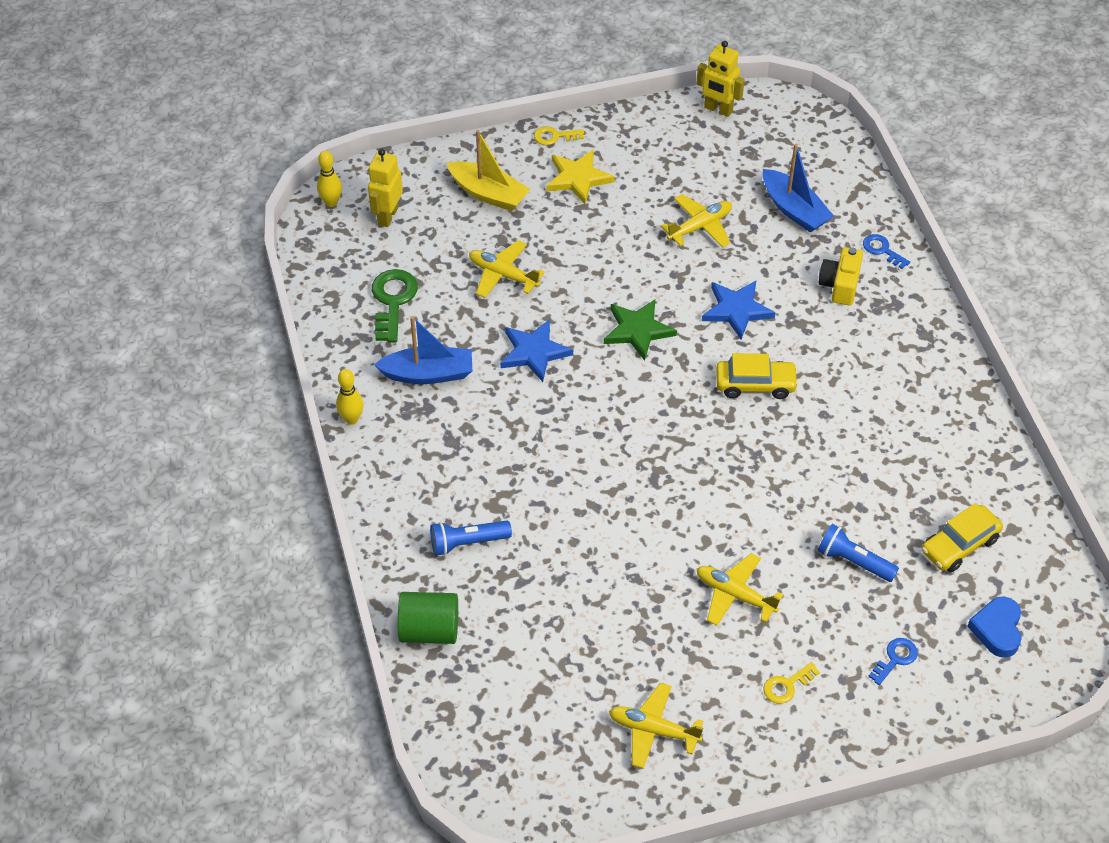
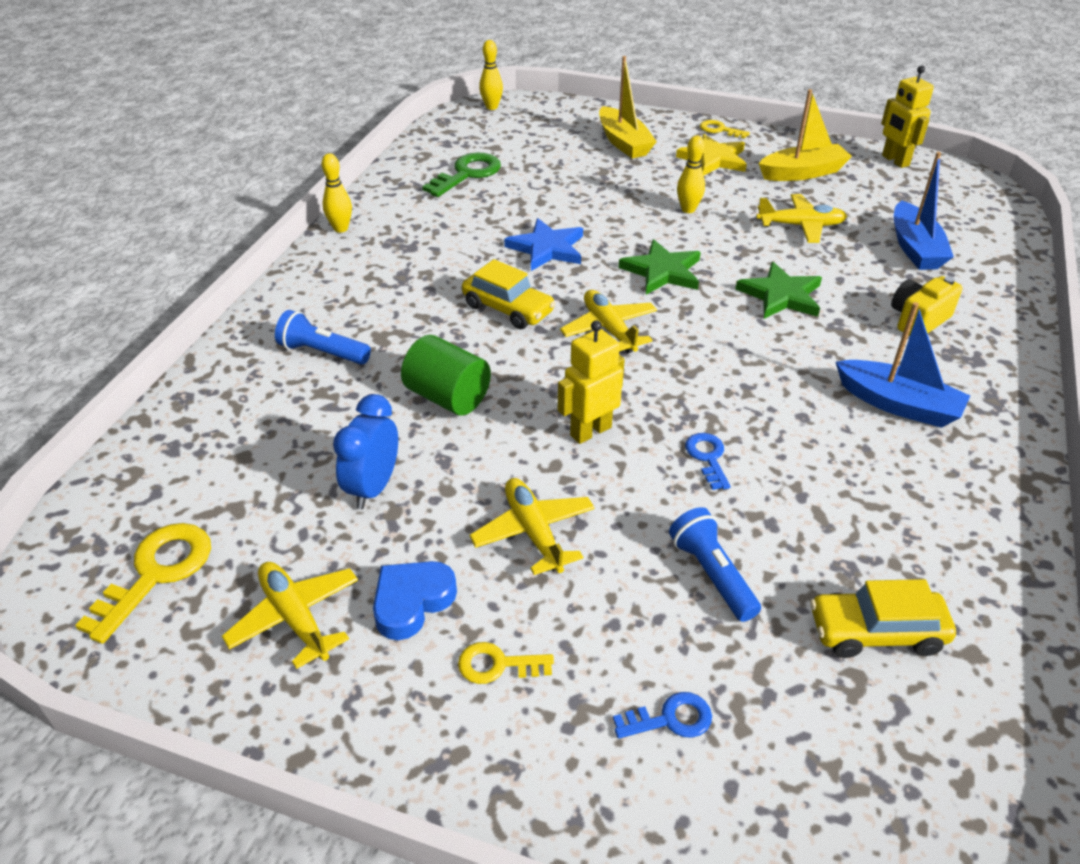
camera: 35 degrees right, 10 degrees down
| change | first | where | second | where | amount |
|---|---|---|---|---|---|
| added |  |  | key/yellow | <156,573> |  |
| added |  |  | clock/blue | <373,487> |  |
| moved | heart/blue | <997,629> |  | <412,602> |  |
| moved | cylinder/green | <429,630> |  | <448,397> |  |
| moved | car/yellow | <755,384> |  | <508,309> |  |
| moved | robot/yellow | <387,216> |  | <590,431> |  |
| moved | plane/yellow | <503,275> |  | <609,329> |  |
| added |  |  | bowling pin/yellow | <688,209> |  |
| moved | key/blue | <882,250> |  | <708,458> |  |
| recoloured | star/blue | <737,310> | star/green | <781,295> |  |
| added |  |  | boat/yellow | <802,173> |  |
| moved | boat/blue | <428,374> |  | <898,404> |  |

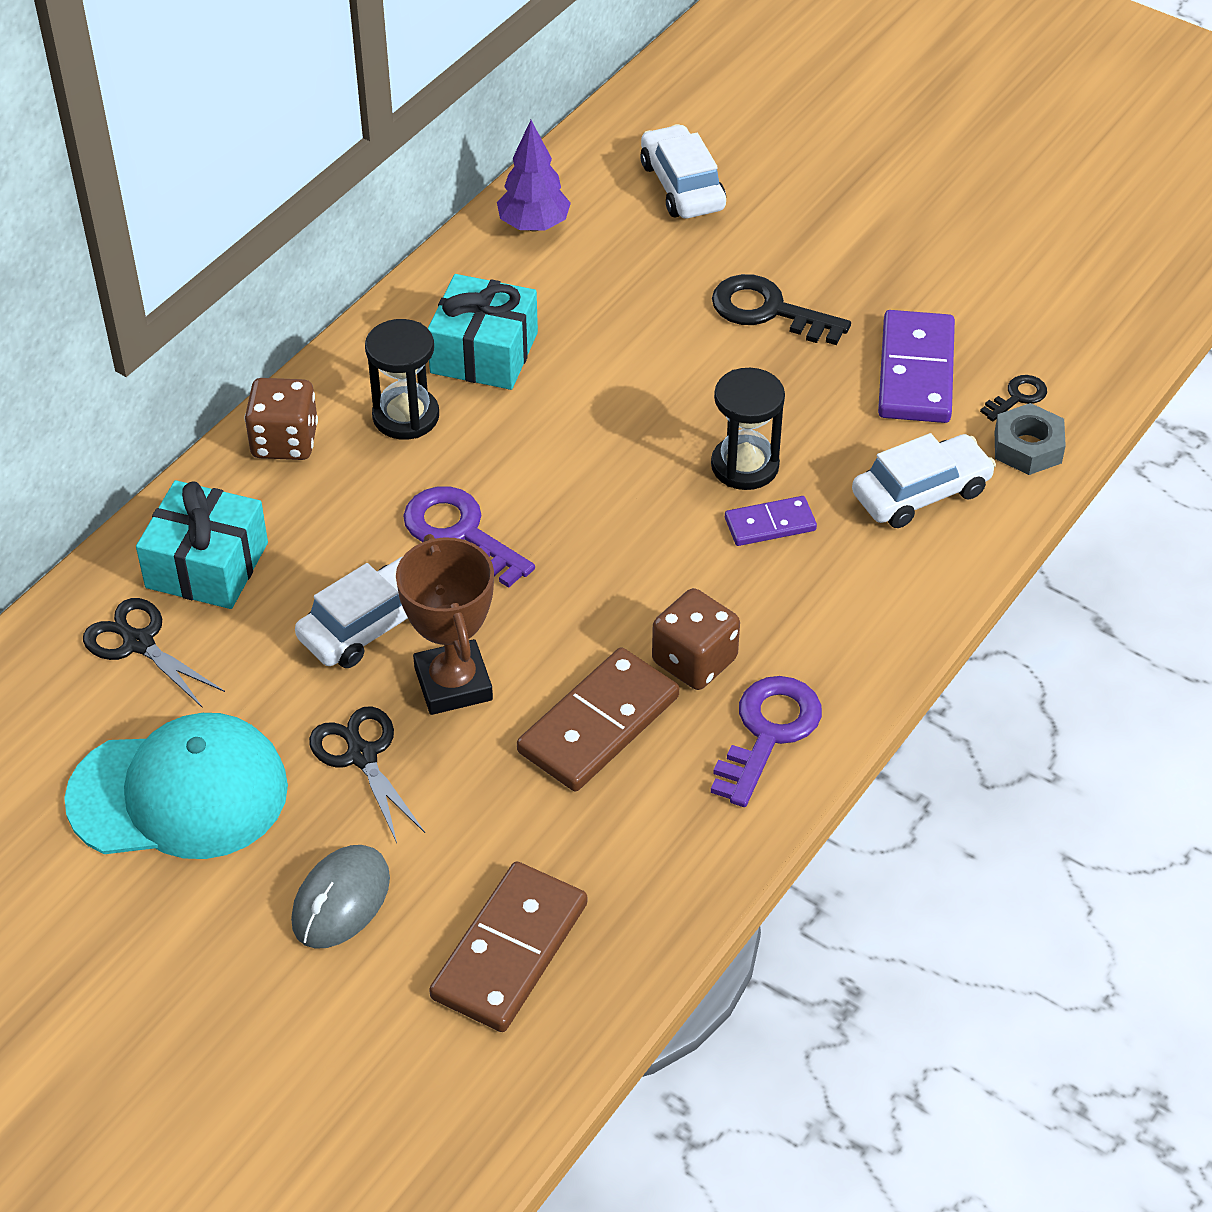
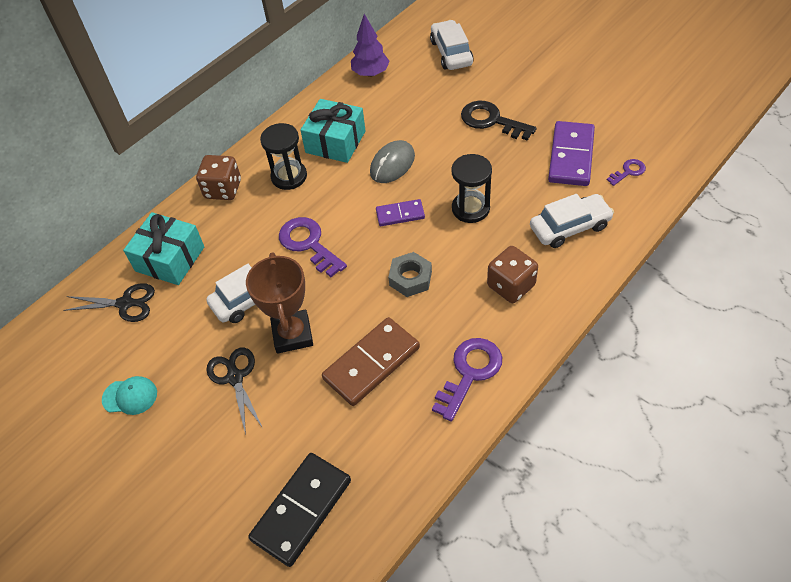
camera: 10 degrees right, 5 degrees up
| change | first | where | second | where | amount |
|---|---|---|---|---|---|
| turned | scissors/black | <138,643> |  | <125,303> | 135 degrees clockwise |
| resized | cap/turquoise | <179,793> |  | <130,396> | x0.44 |
| recoloured | domino/brown | <509,951> | domino/black | <301,510> |  |
| moved | mouse/grey | <341,900> |  | <392,164> |  |
| moved | domino/purple | <770,524> |  | <400,214> |  |
| moved | nut/grey | <1027,447> |  | <410,278> |  |
| moved | dice/brown | <694,661> |  | <511,286> |  |
| recoloured | key/black | <1017,397> | key/purple | <628,171> |  |

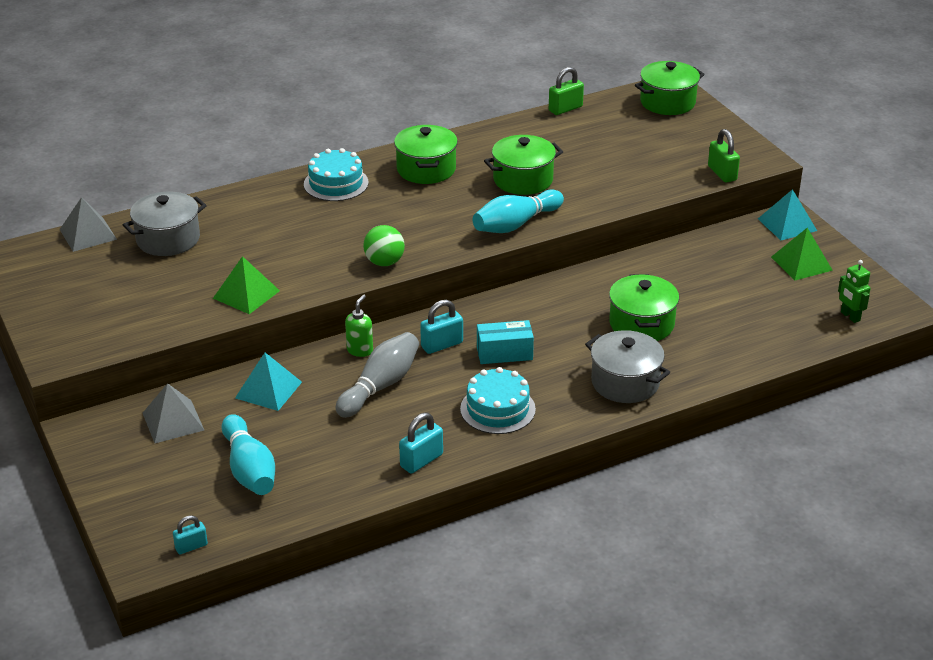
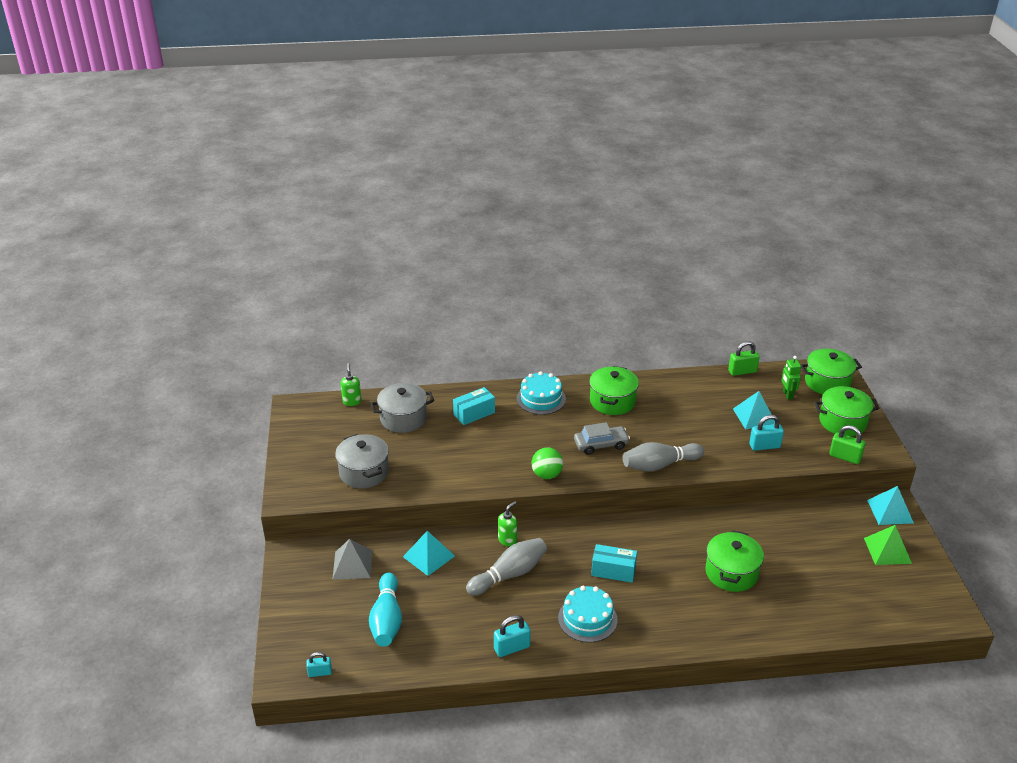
camera: 20 degrees right, 0 degrees up
| change | first | where | second | where | amount |
|---|---|---|---|---|---|
| moved | pot/grey | <625,382> |  | <364,472> |  |
| replaced | pyramid/grey | <88,234> | soap dispenser/green | <352,401> |  |
| added |  |  | box/turquoise | <474,413> |  |
| added |  |  | car/grey | <601,445> |  |
| recoloured | bowling pin/turquoise | <515,224> | bowling pin/grey | <659,465> |  |
| added |  |  | pyramid/turquoise | <754,416> |  |
| moved | padlock/turquoise | <442,345> |  | <764,446> |  |
| moved | robot/green | <850,316> |  | <787,395> |  |
| moved | pot/green | <523,180> |  | <842,422> |  |
| turned | padlock/green | <722,173> |  | <845,457> | 60 degrees counterclockwise |
| removed | pyramid/green | <246,294> |  |  |  |

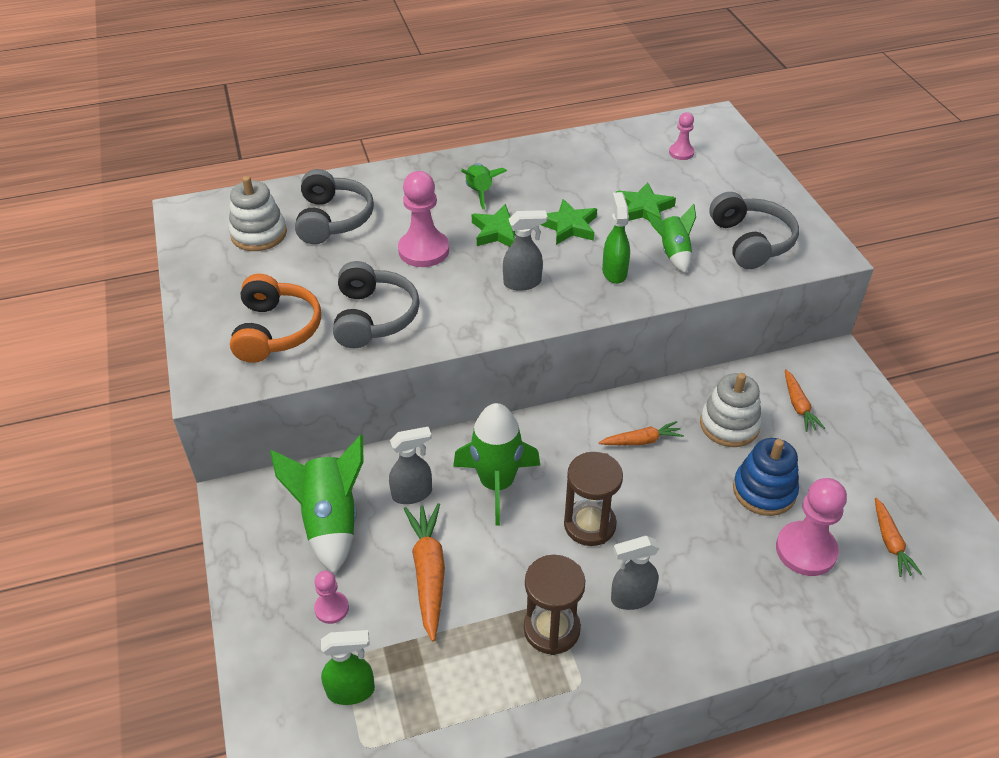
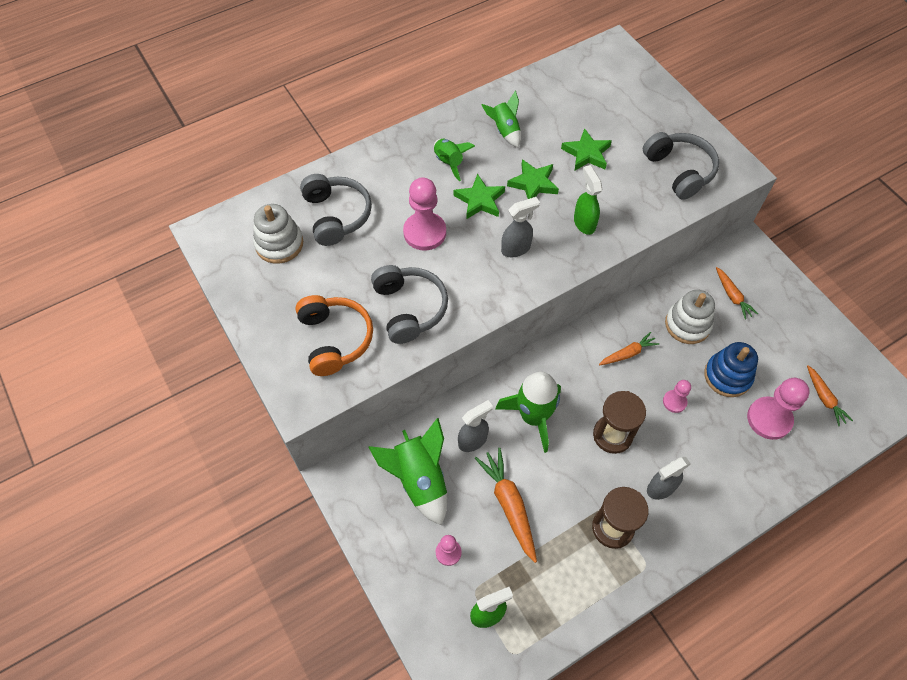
camera: 15 degrees left, 15 degrees up
| change | first | where | second | where | amount |
|---|---|---|---|---|---|
| moved | rocket/green | <672,253> |  | <504,131> |  |
| moved | pawn/pink | <681,153> |  | <674,402> |  |

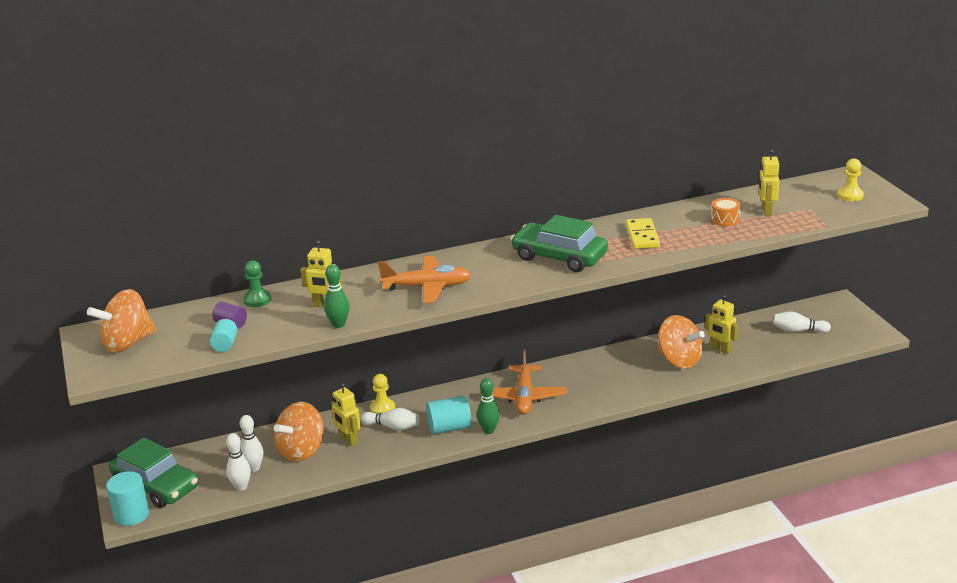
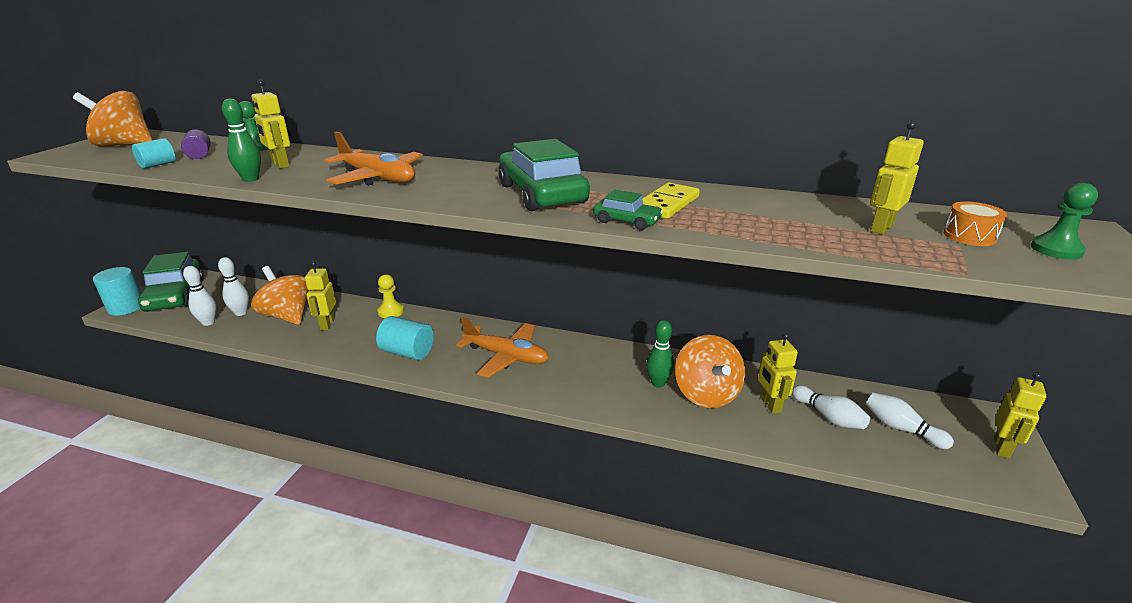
camera: 35 degrees right, 0 degrees up
| change | first | where | second | where | amount |
|---|---|---|---|---|---|
| turned | spinning top/orange | <302,451> |  | <287,316> | 60 degrees clockwise |
| turned | plane/orange | <524,397> |  | <506,356> | 105 degrees counterclockwise |
| added |  |  | car/green | <627,221> |  |
| moved | bowling pin/green | <488,430> |  | <658,383> |  |
| moved | bowling pin/white | <392,427> |  | <828,417> |  |
| moved | drum/orange | <725,219> |  | <969,236> |  |
| added |  |  | robot/yellow | <1002,448> |  |
| recoloured | pawn/yellow | <850,195> | pawn/green | <1056,250> |  |

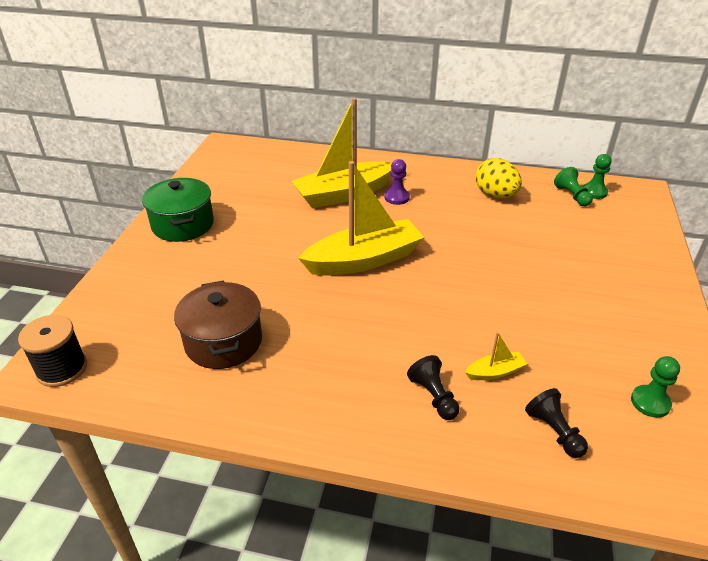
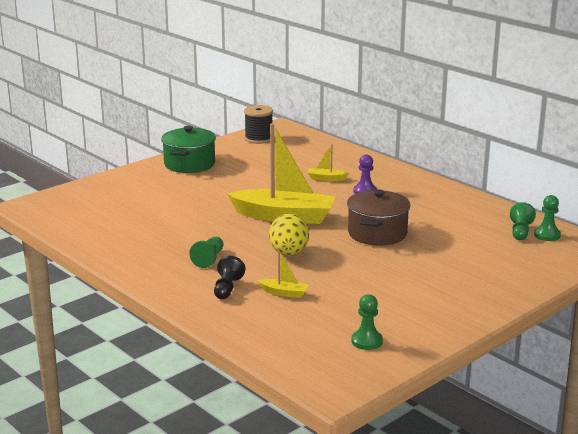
camera: 35 degrees right, 15 degrees down
| change | first | where | second | where | amount |
|---|---|---|---|---|---|
| added |  |  | pawn/green | <209,259> |  |
| moved | spool/black | <62,369> |  | <258,139> |  |
| moved | egg/yellow | <495,195> |  | <289,253> |  |
| resized | boat/yellow | <343,194> |  | <326,178> | x0.42 |
| moved | pot/brown | <223,341> |  | <377,233> |  |
| removed | pawn/black | <554,431> |  |  |  |

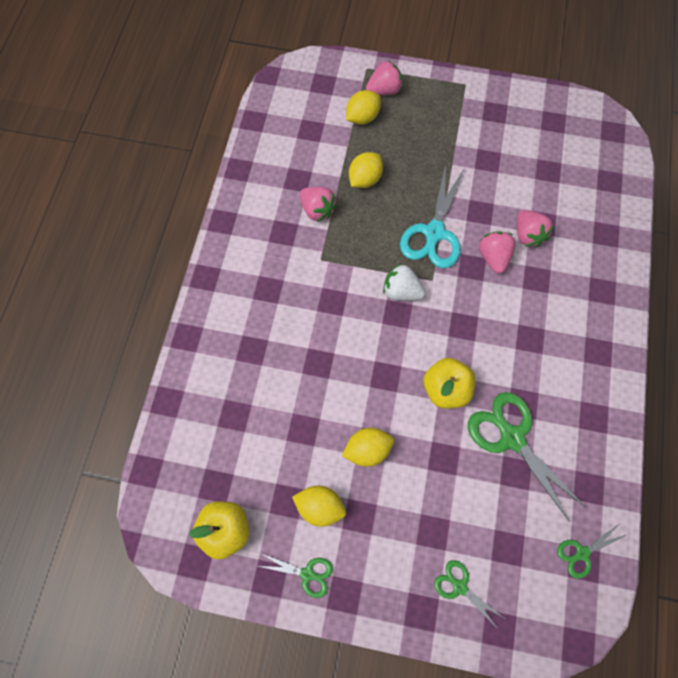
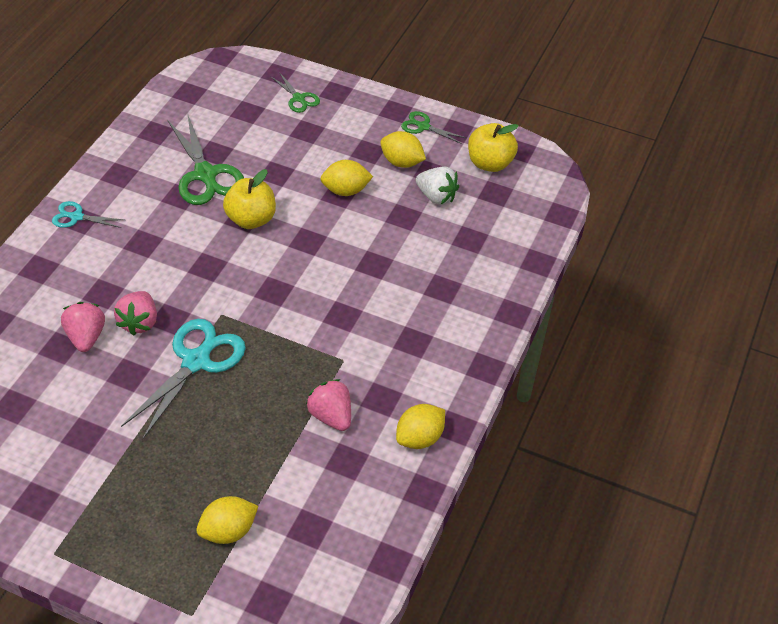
camera: 170 degrees left, 20 degrees down
| change | first | where | second | where | amount |
|---|---|---|---|---|---|
| added |  |  | scissors/turquoise | <76,217> |  |
| moved | lemon/yellow | <365,179> |  | <419,438> |  |
| moved | strawberry/white | <401,291> |  | <436,197> |  |
| removed | strawberry/pink | <384,90> |  |  |  |
| removed | scissors/green | <581,553> |  |  |  |

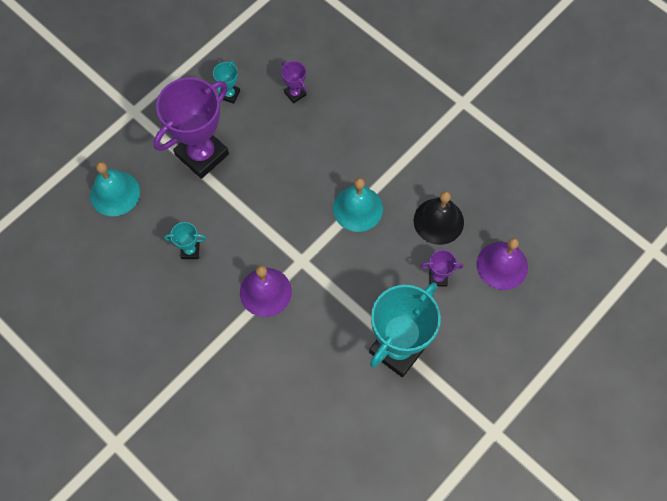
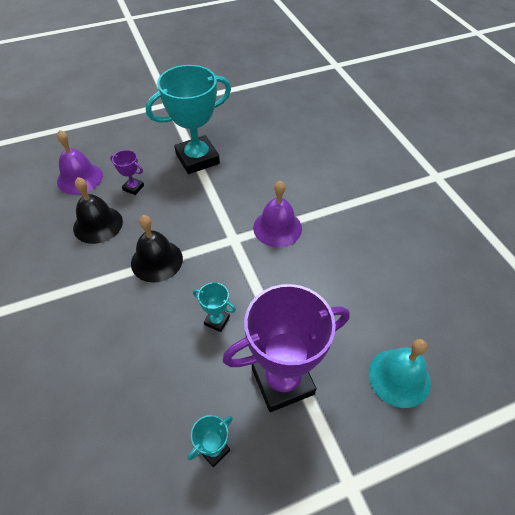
camera: 155 degrees left, 15 degrees down
| change | first | where | second | where | amount |
|---|---|---|---|---|---|
| recoloured | bell/turquoise | <357,208> | bell/black | <156,260> |  |
| moved | trophy/turquoise | <190,251> |  | <217,321> |  |
| removed | trophy/purple | <295,94> |  |  |  |

